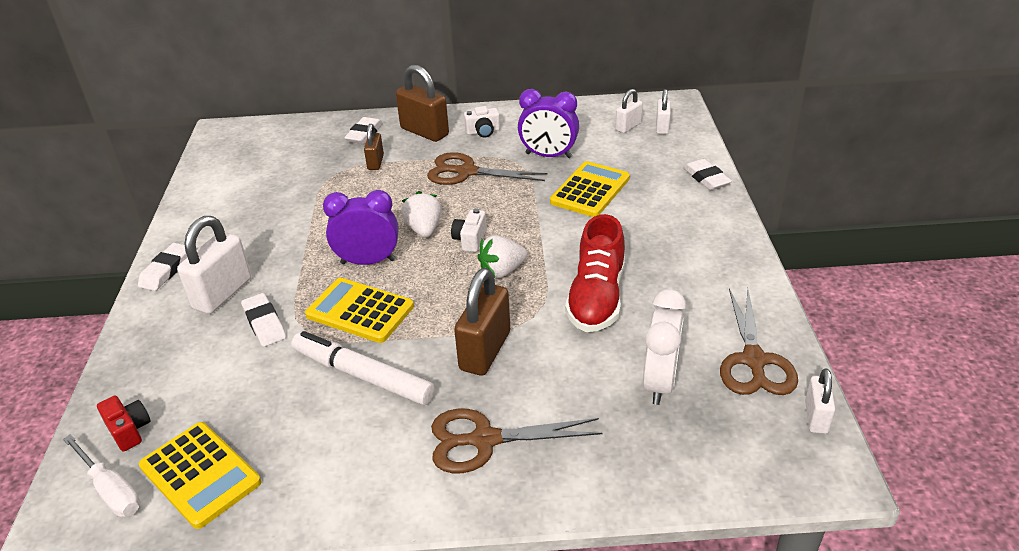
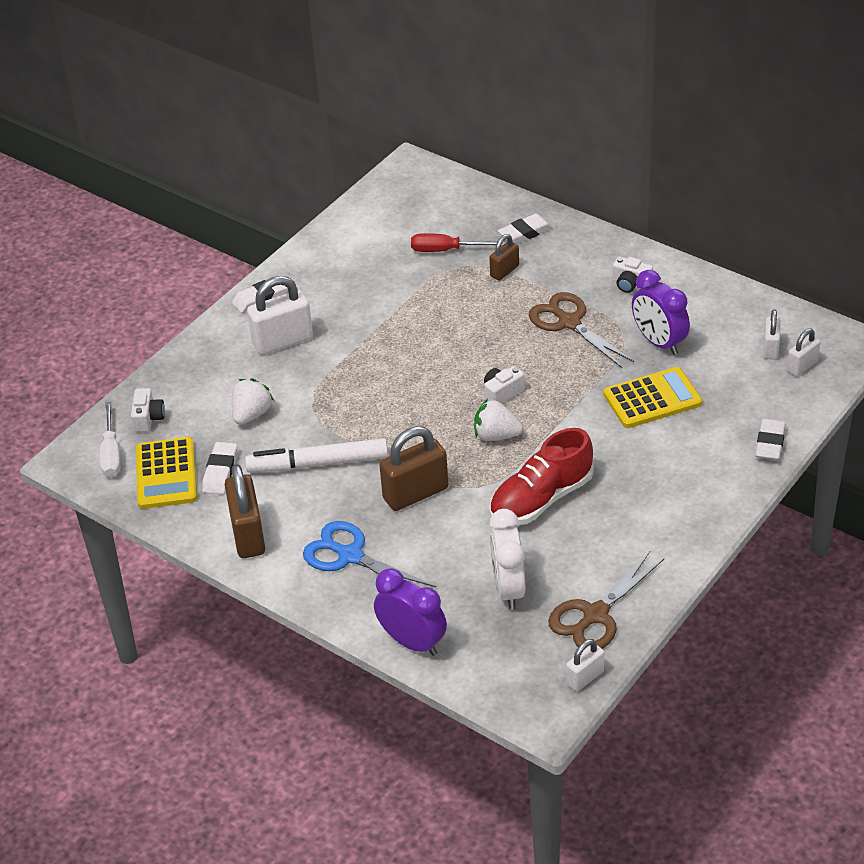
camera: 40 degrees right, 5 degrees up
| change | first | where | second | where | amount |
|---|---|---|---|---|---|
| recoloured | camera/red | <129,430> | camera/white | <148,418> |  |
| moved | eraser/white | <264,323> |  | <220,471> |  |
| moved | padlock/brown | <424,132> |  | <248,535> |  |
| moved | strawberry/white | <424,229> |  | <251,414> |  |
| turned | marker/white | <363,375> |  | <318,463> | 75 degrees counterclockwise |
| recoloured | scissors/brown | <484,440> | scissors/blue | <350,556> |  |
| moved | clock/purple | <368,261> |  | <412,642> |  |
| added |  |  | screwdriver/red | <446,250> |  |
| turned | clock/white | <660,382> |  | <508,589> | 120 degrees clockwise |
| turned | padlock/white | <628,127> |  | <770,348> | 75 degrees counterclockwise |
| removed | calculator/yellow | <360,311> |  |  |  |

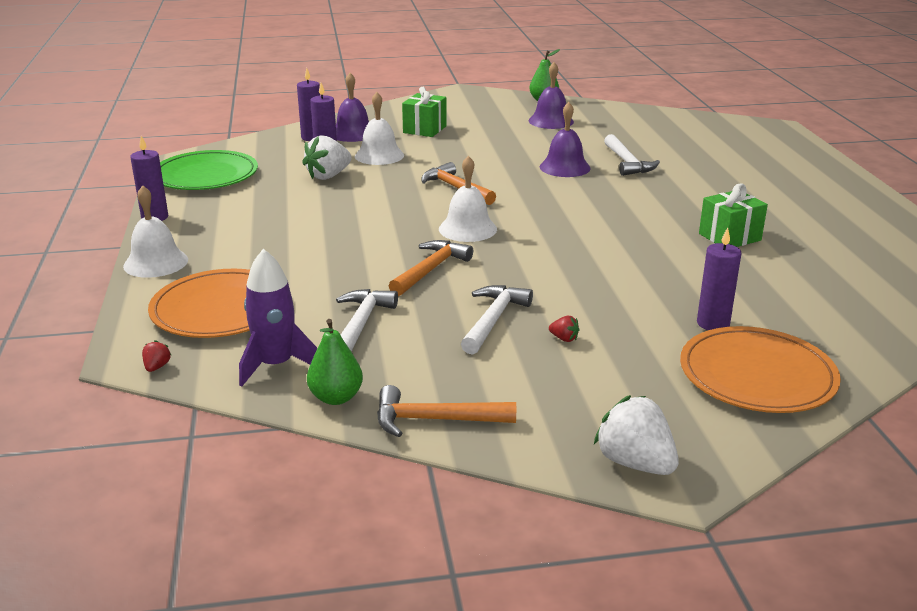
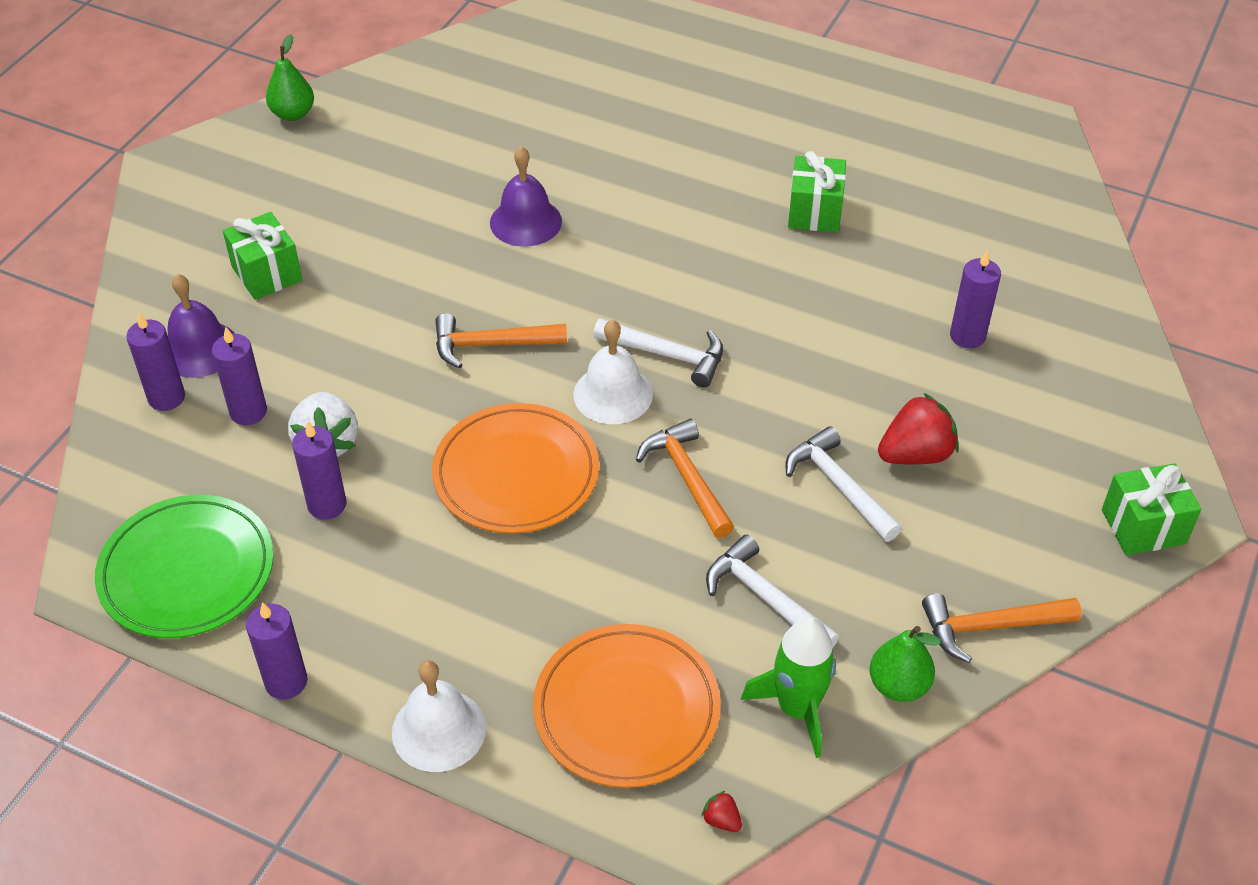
camera: 55 degrees left, 20 degrees up
| change | first | where | second | where | amount |
|---|---|---|---|---|---|
| added |  |  | candle/purple | <327,505> |  |
| moved | plate/orange | <757,375> |  | <516,473> |  |
| moved | hammer/white | <627,163> |  | <667,355> |  |
| recoloured | rocket/purple | <276,365> | rocket/green | <797,709> |  |
| resized | strawberry/red | <564,338> |  | <915,454> | x2.28 |
| turned | hammer/orange | <435,420> |  | <990,627> | 45 degrees clockwise |
| replaced | strawberry/white | <635,463> | gift/green | <1143,526> |  |
| removed | bell/white | <379,155> |  |  |  |
| removed | bell/purple | <551,121> |  |  |  |

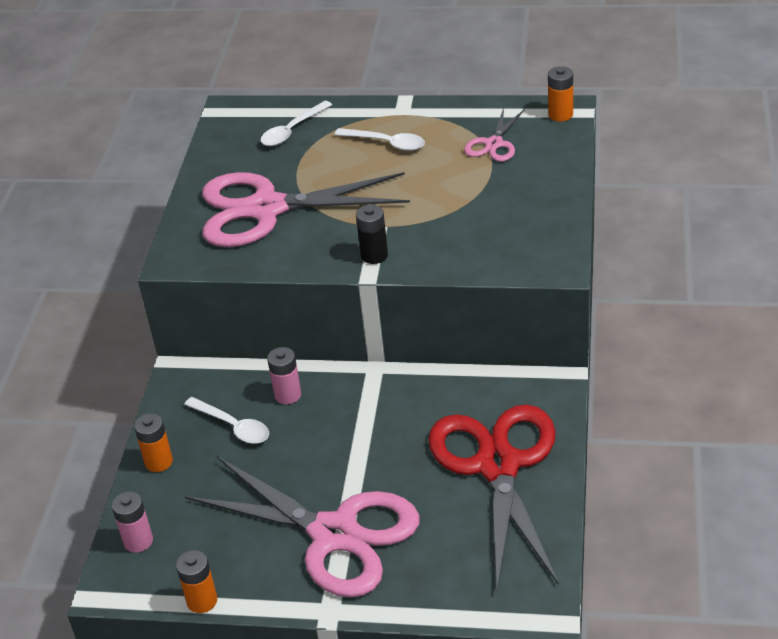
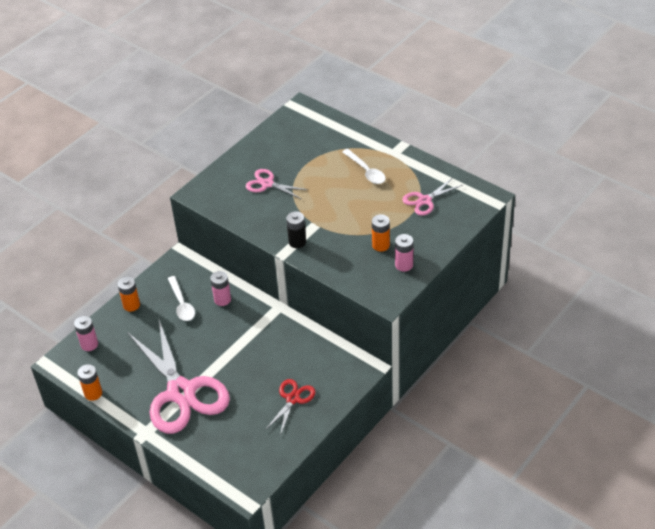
camera: 30 degrees right, 5 degrees up
| change | first | where | second | where | amount |
|---|---|---|---|---|---|
| resized | scissors/pink | <266,209> |  | <267,184> | x0.46 |
| resized | scissors/red | <498,465> |  | <293,399> | x0.46 |
| moved | battery/orange | <560,114> |  | <381,245> |  |
| added |  |  | battery/pink | <404,265> |  |
| removed | spoon/white | <292,130> |  |  |  |

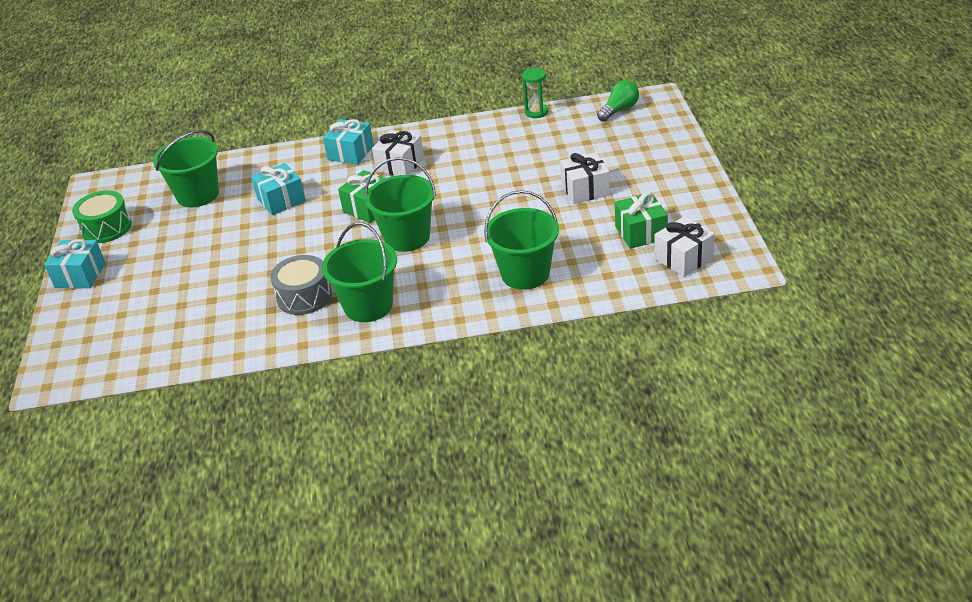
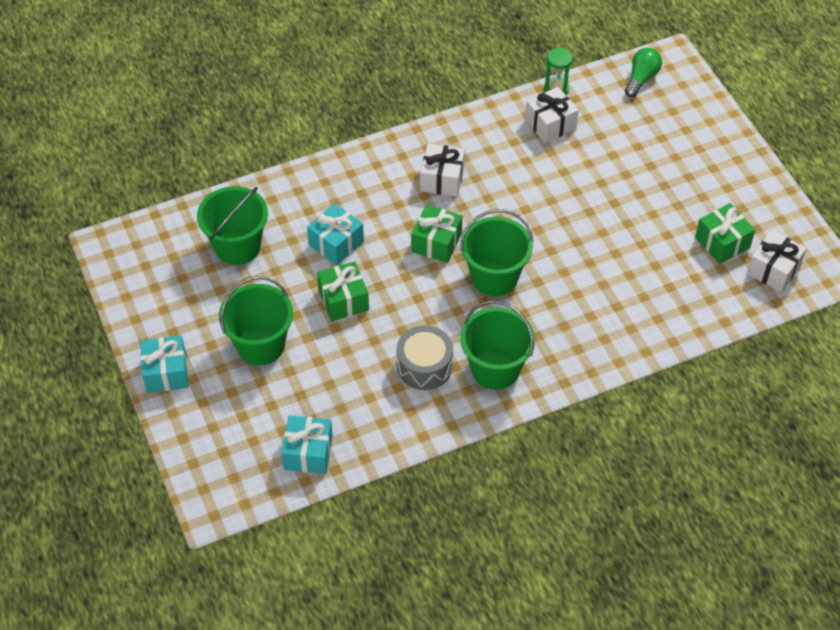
camera: 20 degrees left, 15 degrees up
| change | first | where | second | where | amount |
|---|---|---|---|---|---|
| moved | bucket/green | <525,274> |  | <260,345> |  |
| moved | gift/turquoise | <350,153> |  | <308,452> |  |
| added |  |  | gift/green | <343,300> |  |
| moved | gift/white | <585,190> |  | <550,124> |  |
| removed | drum/green | <106,228> |  |  |  |

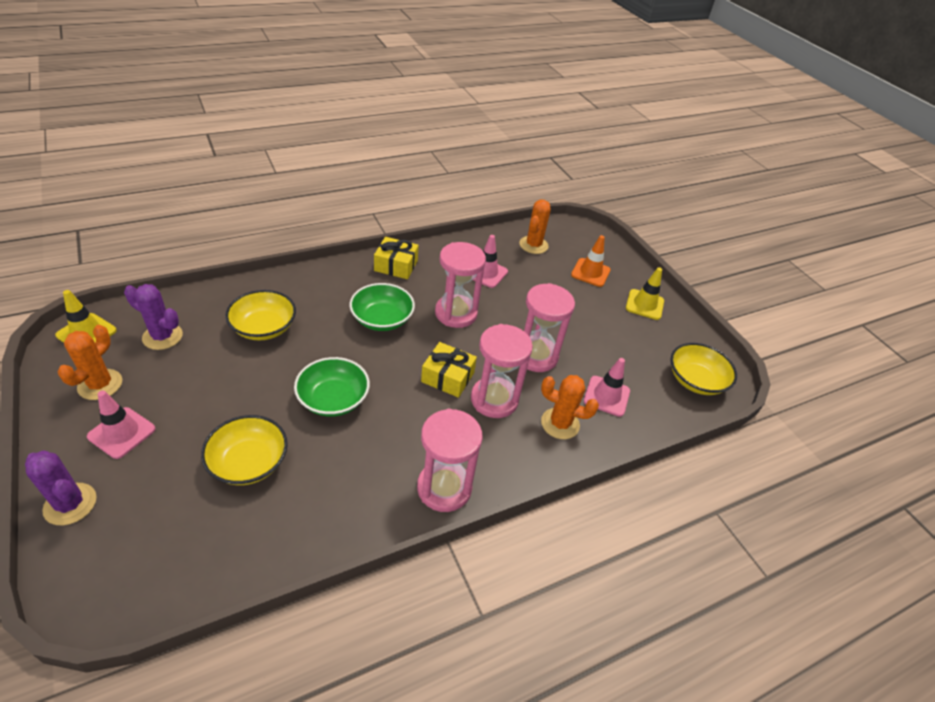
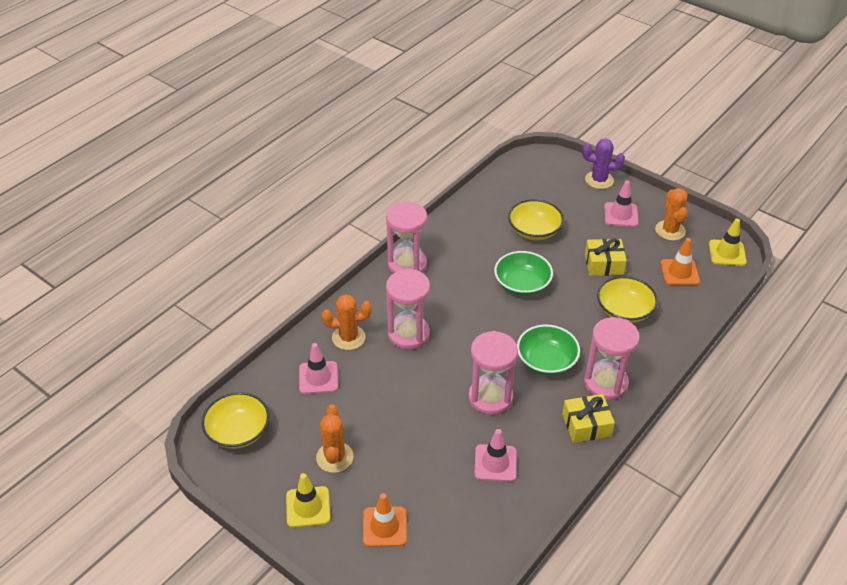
camera: 160 degrees right, 0 degrees up
| change | first | where | second | where | amount |
|---|---|---|---|---|---|
| moved | cactus/orange | <533,245> |  | <334,457> |  |
| moved | hourglass/pink | <536,356> |  | <605,383> |  |
| moved | gift/yellow | <447,377> |  | <604,264> |  |
| replaced | cactus/purple | <162,336> | traffic cone/orange | <679,272> |  |

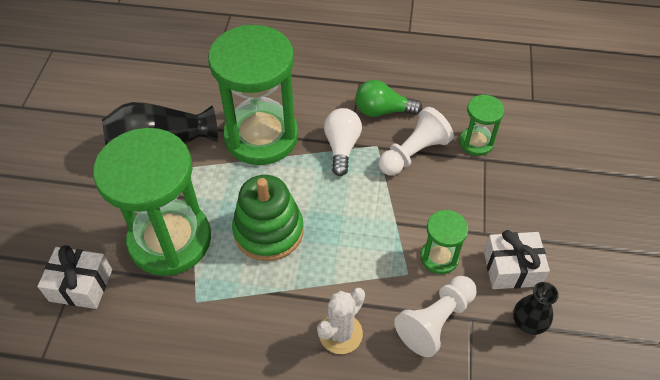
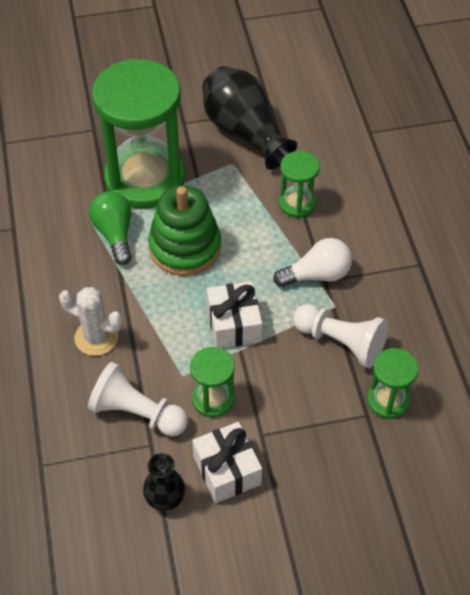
camera: 70 degrees right, 0 degrees up
| change | first | where | second | where | amount |
|---|---|---|---|---|---|
| moved | light bulb/green | <382,111> |  | <114,234> |  |
| moved | gift/white | <81,285> |  | <234,324> |  |
| resized | hourglass/green | <261,136> |  | <297,203> | x0.46 |

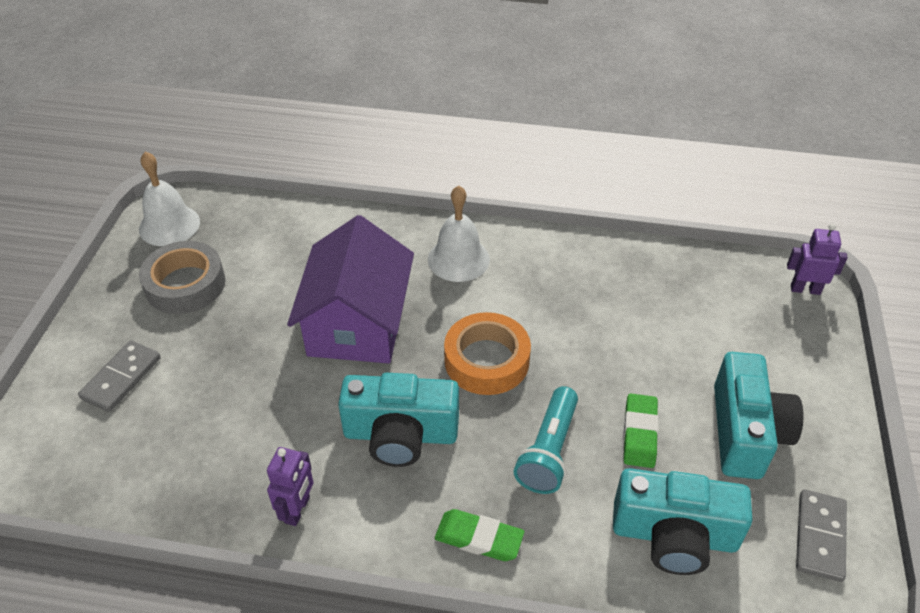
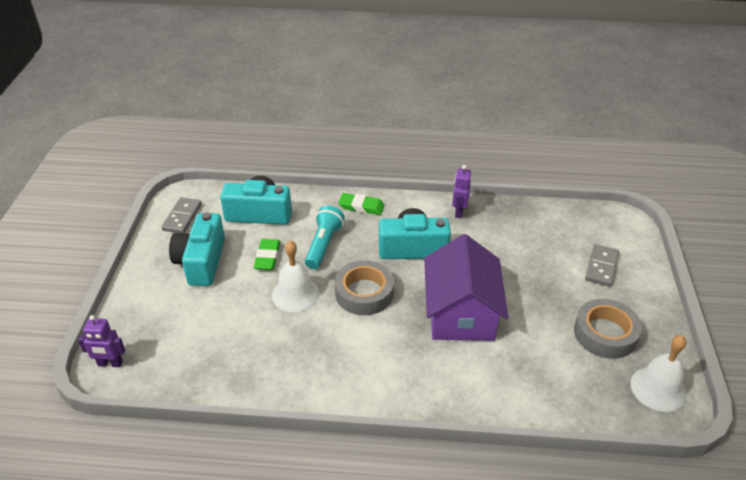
camera: 175 degrees right, 5 degrees down
| change | first | where | second | where | amount |
|---|---|---|---|---|---|
| moved | bell/white | <458,259> |  | <295,294> |  |
| recoloured | tape/orange | <486,360> | tape/grey | <364,293> |  |

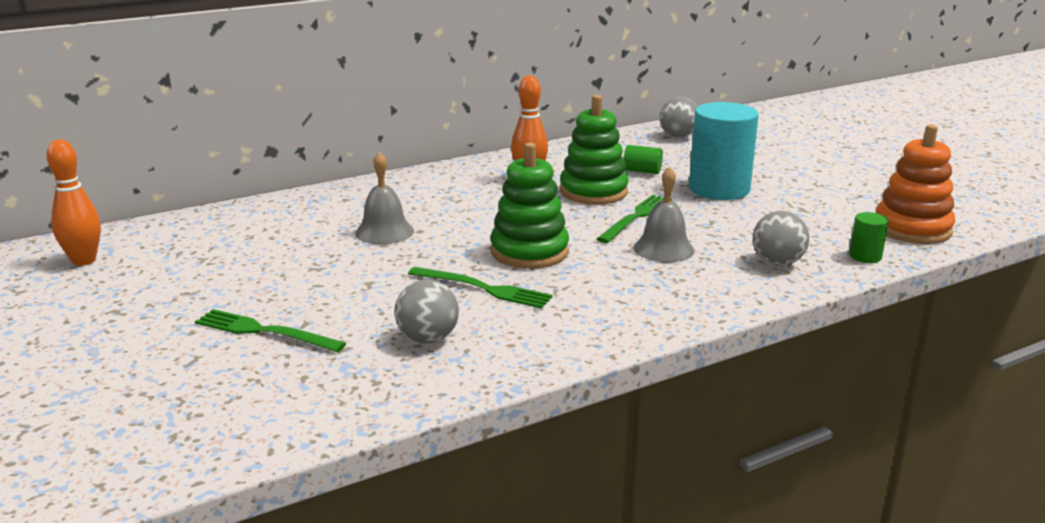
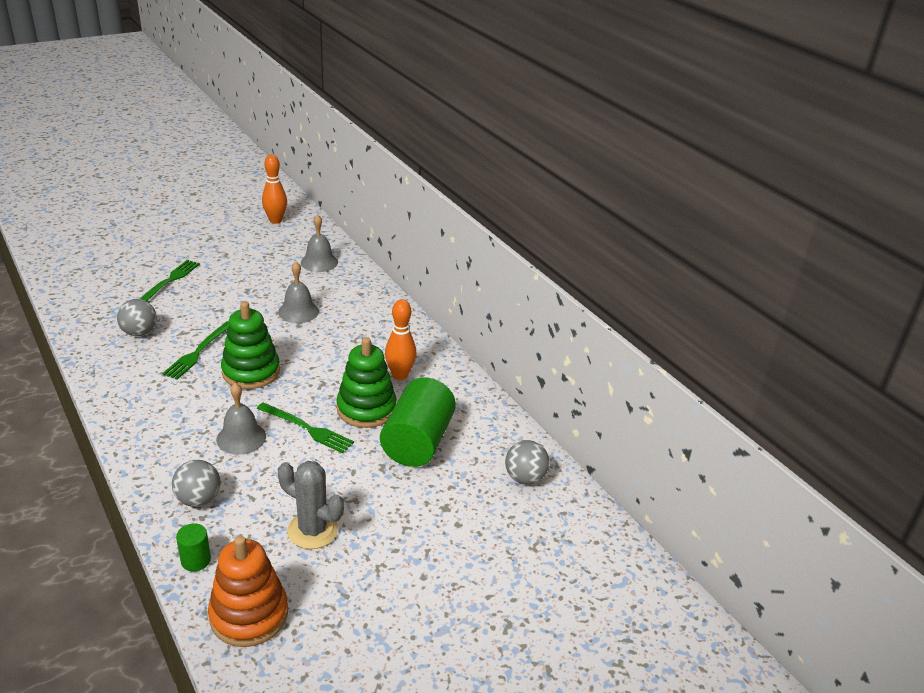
camera: 85 degrees right, 10 degrees up
| change | first | where | second | where | amount |
|---|---|---|---|---|---|
| added |  |  | cactus/grey | <312,530> |  |
| added |  |  | bell/grey | <319,262> |  |
| resized | cylinder/green | <642,171> |  | <417,442> | x2.26 |
| removed | cylinder/turquoise | <719,189> |  |  |  |

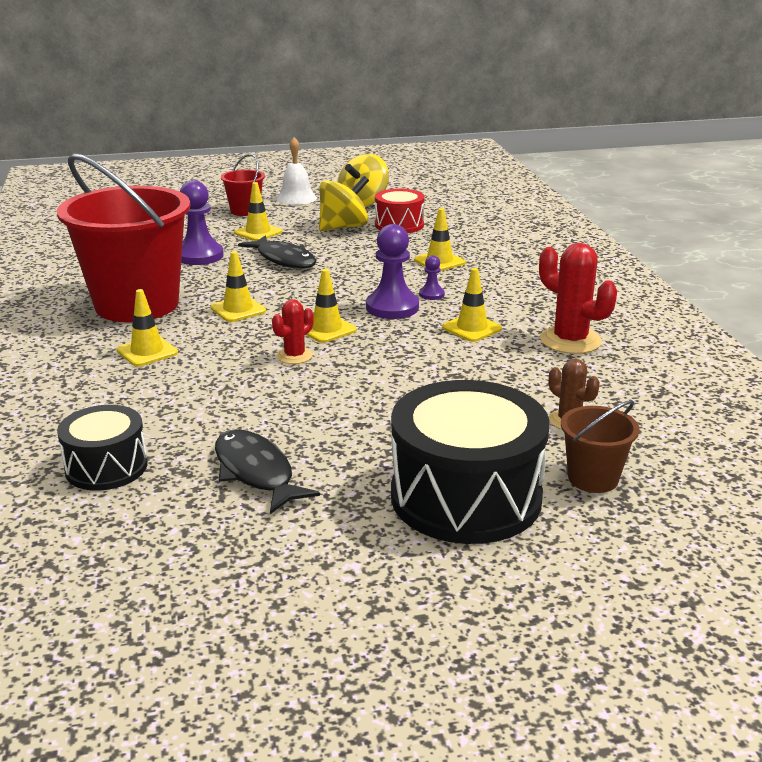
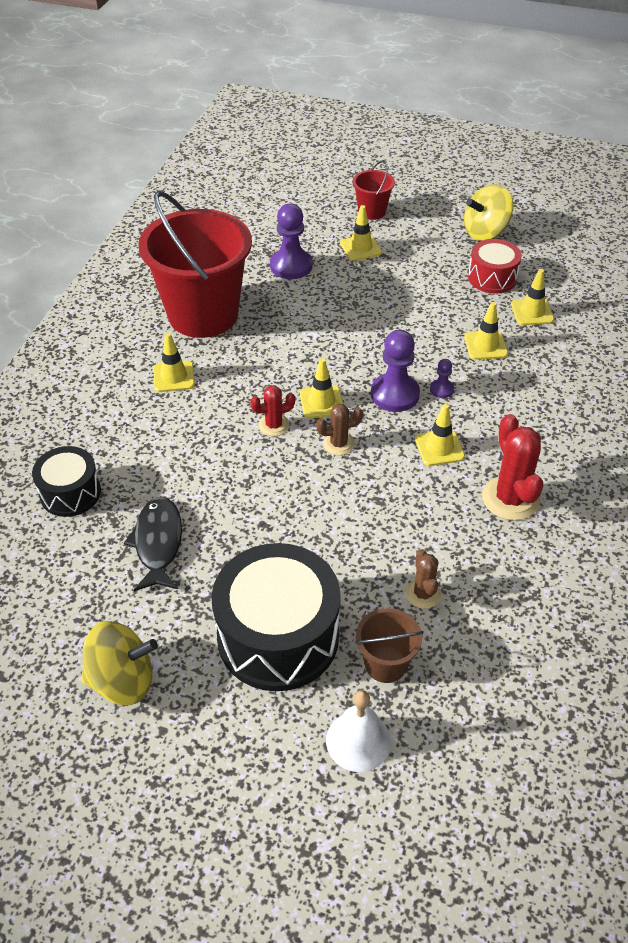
camera: 30 degrees right, 20 degrees up
| change | first | where | second | where | amount |
|---|---|---|---|---|---|
| moved | spinning top/yellow | <343,227> |  | <122,680> |  |
| added |  |  | cactus/brown | <338,444> |  |
| moved | bell/white | <296,198> |  | <358,740> |  |
| moved | traffic cone/yellow | <238,310> |  | <532,312> |  |
| removed | fish/black | <284,259> |  |  |  |

